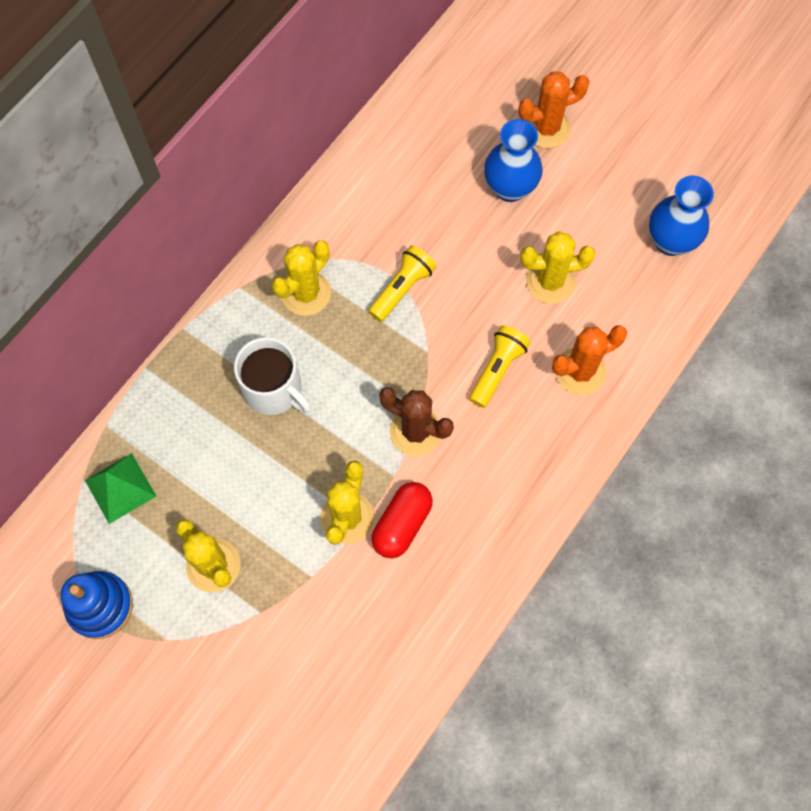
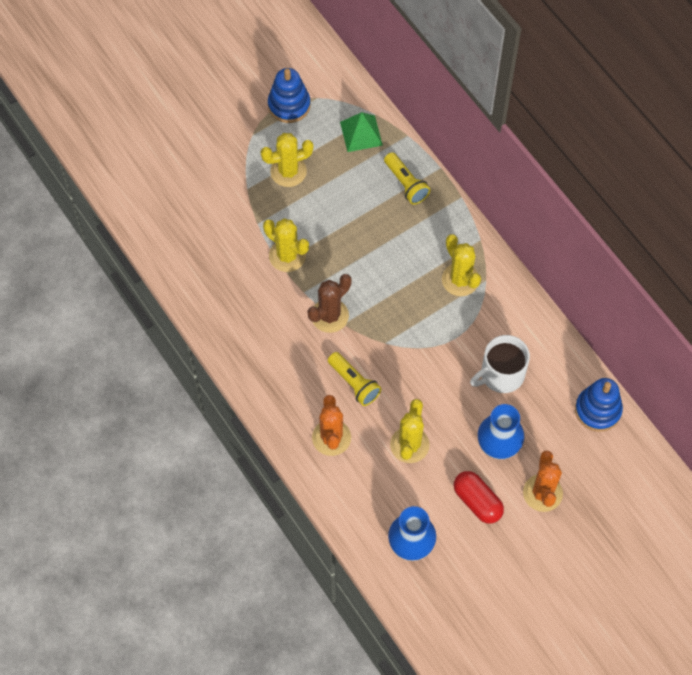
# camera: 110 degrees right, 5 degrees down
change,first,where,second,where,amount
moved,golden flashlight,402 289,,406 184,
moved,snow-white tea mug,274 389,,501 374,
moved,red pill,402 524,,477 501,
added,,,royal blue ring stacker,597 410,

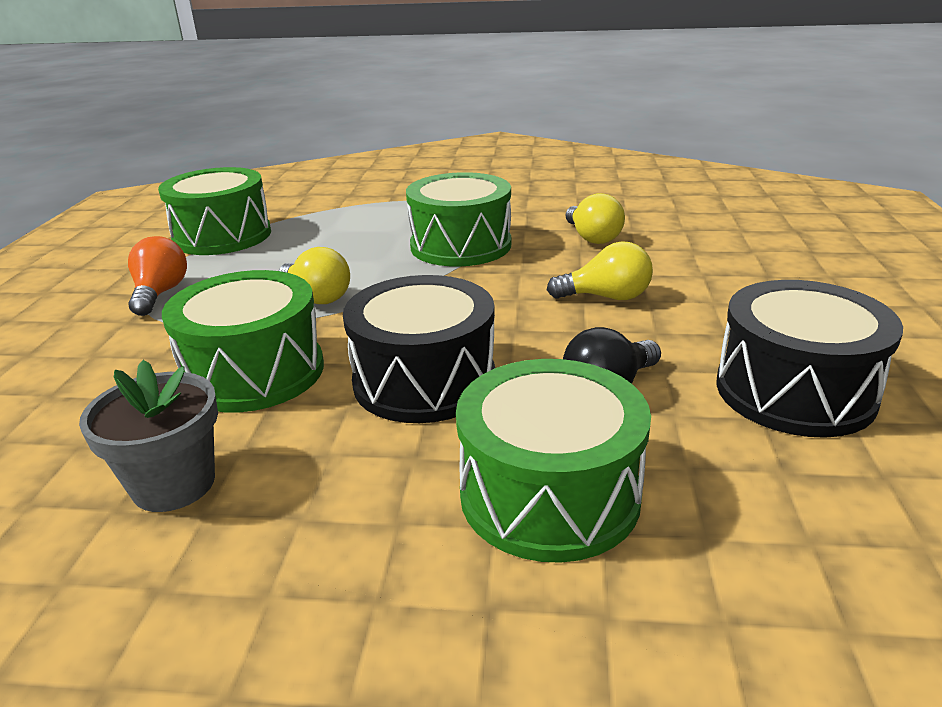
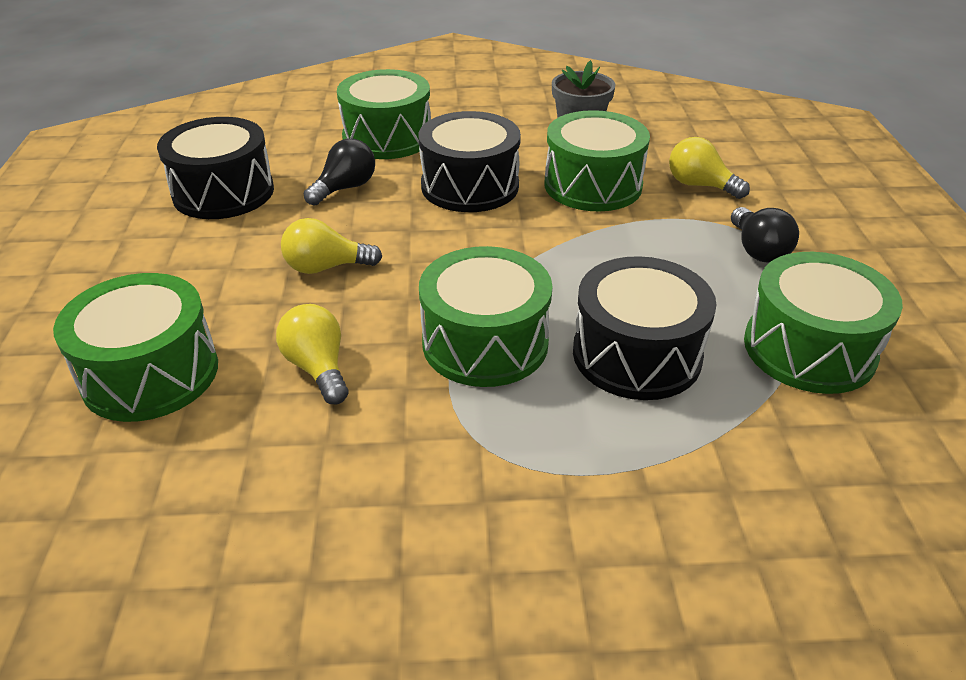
# camera: 170 degrees right, 10 degrees up
change,first,where,second,where,amount
recoloured,orange bulb,160 293,ebony bulb,757 250,
moved,golden bulb,317 297,,700 185,
added,,,ebony toy drum,636 354,
added,,,emerald toy drum,150 373,

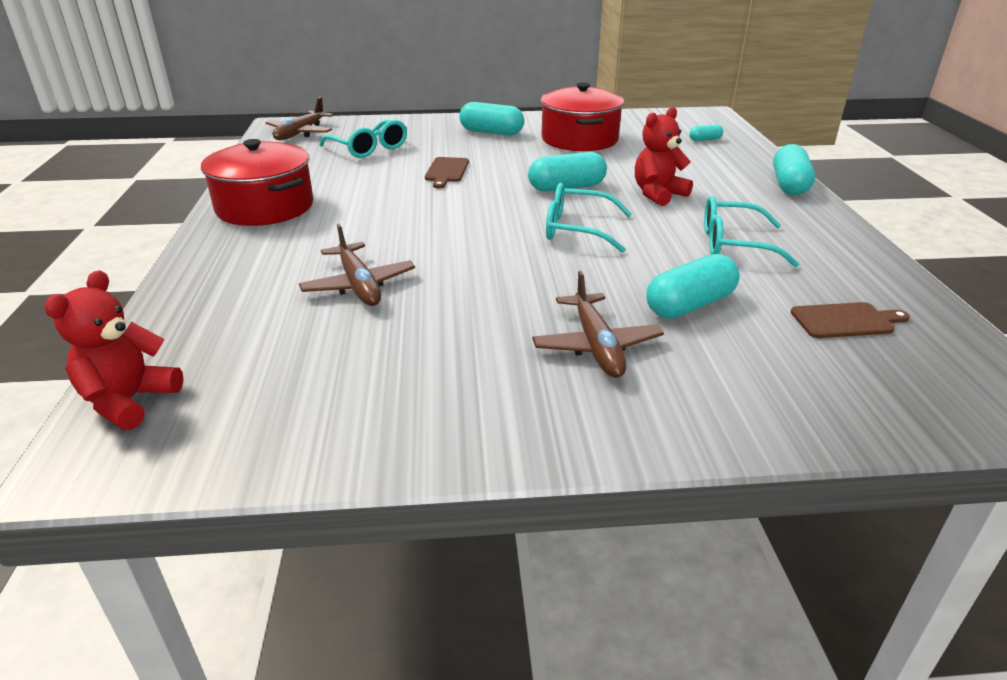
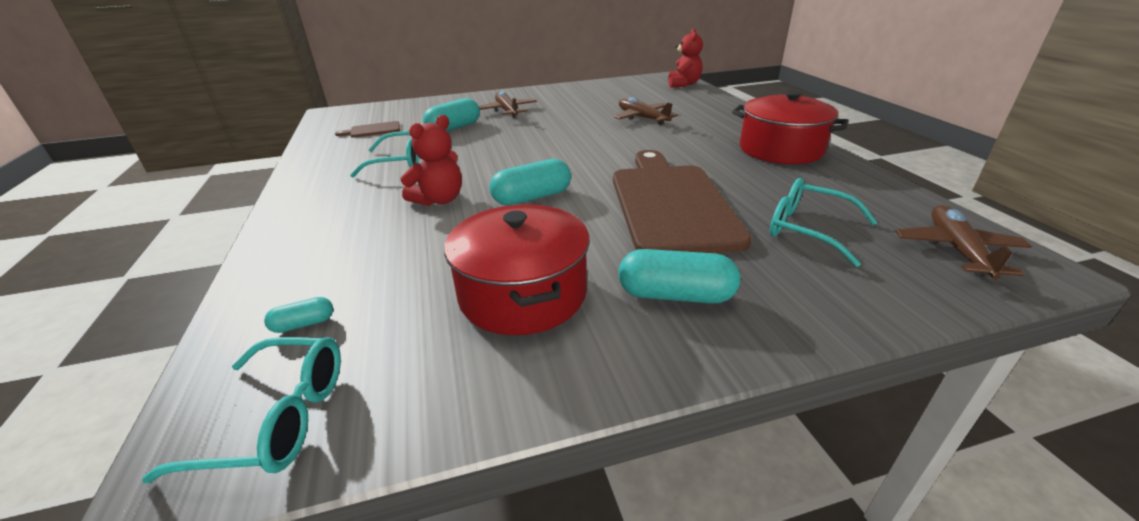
# camera: 170 degrees right, 0 degrees up
change,first,where,second,where,amount
removed,teal pill,789 185,,,
resized,russet cutting board,446 171,,671 204,x2.47
moved,teal eyeglasses,578 229,,276 419,

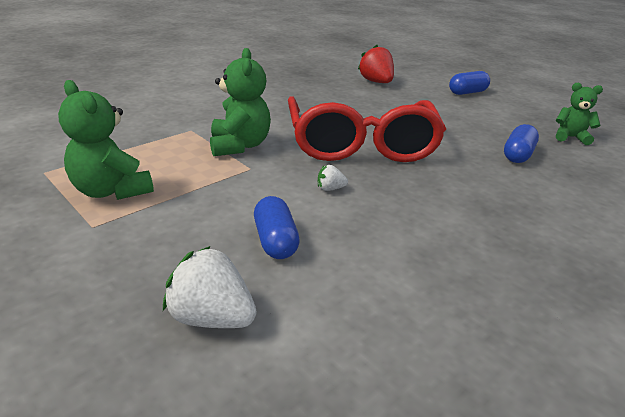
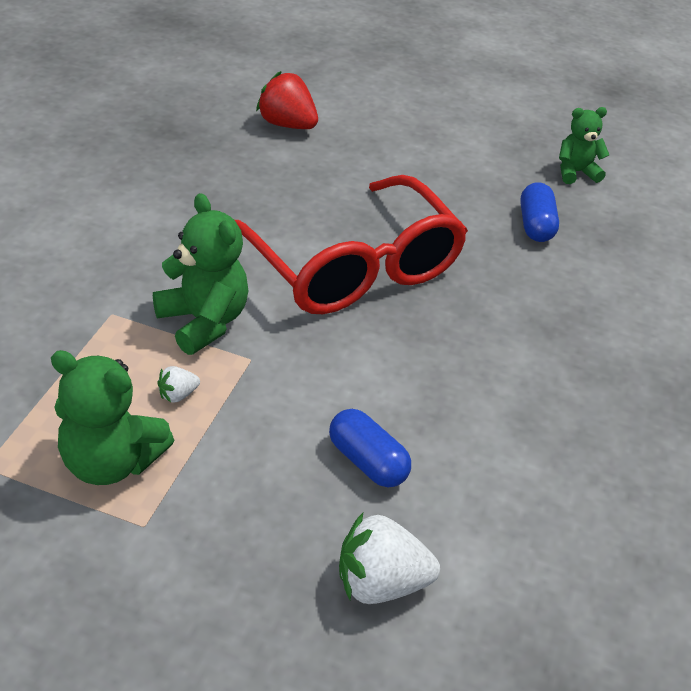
# camera: 30 degrees left, 10 degrees up
change,first,where,second,where,amount
removed,royal blue pill,467 92,,,
moved,snow-white berry,330 188,,178 395,

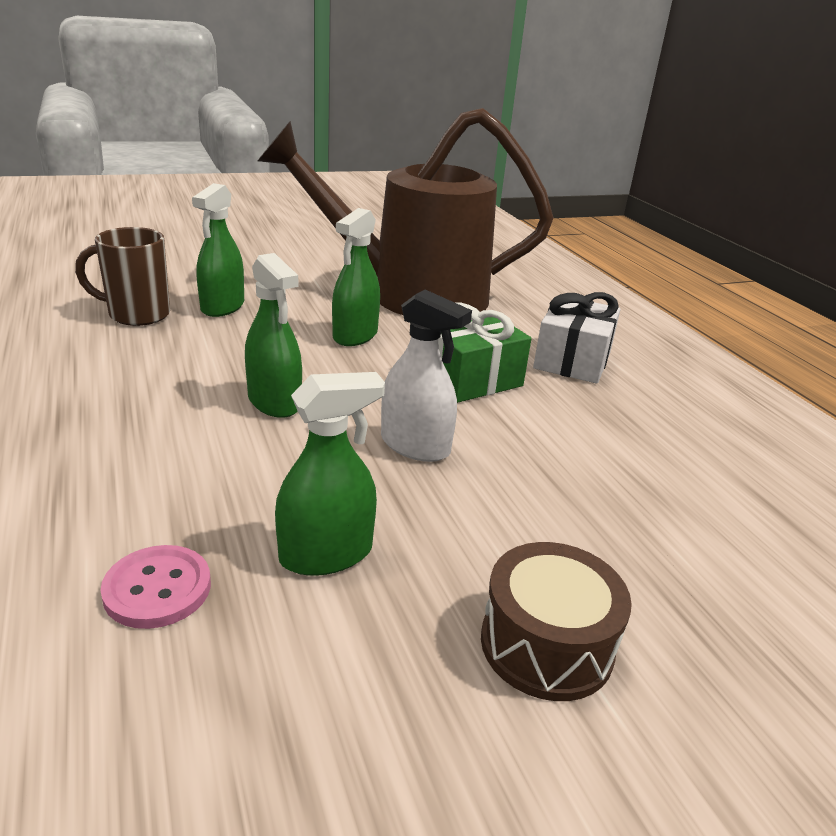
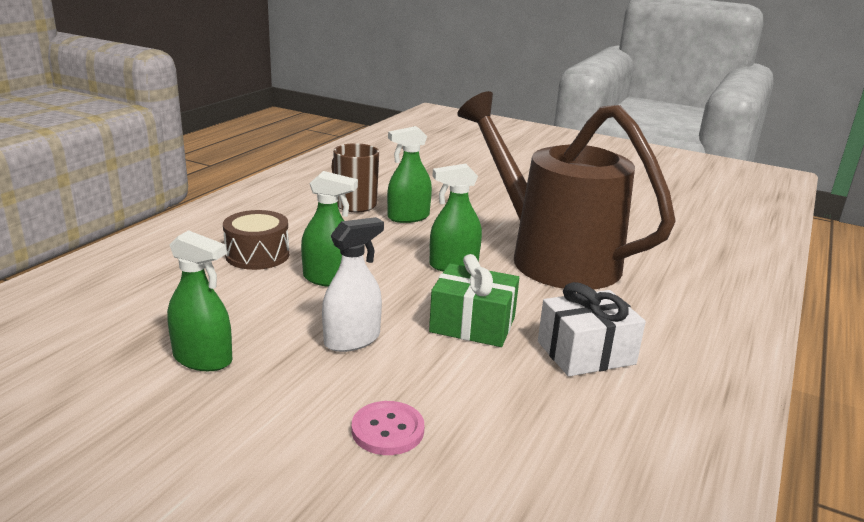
# camera: 50 degrees right, 5 degrees down
change,first,where,second,where,amount
turned,emerald spray bottle,274 402,,329 279,90 degrees counterclockwise
turned,snow-white spray bottle,415 446,,352 340,120 degrees counterclockwise
moved,russet toy drum,546 644,,257 255,
moved,rose-pink sewing button,157 589,,387 430,

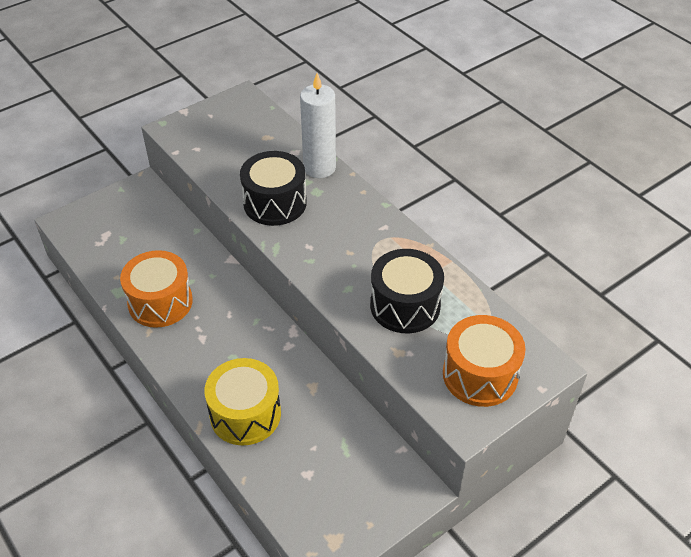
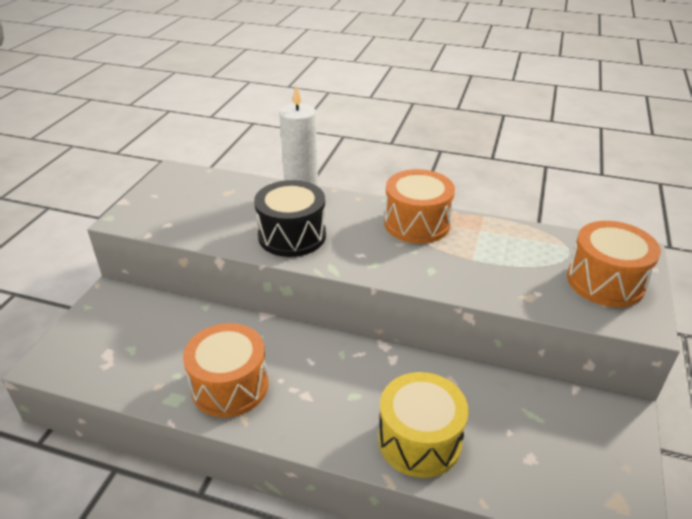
# camera: 35 degrees left, 10 degrees down
change,first,where,second,where,amount
removed,ebony toy drum,405 305,,,
added,,,orange toy drum,417 223,

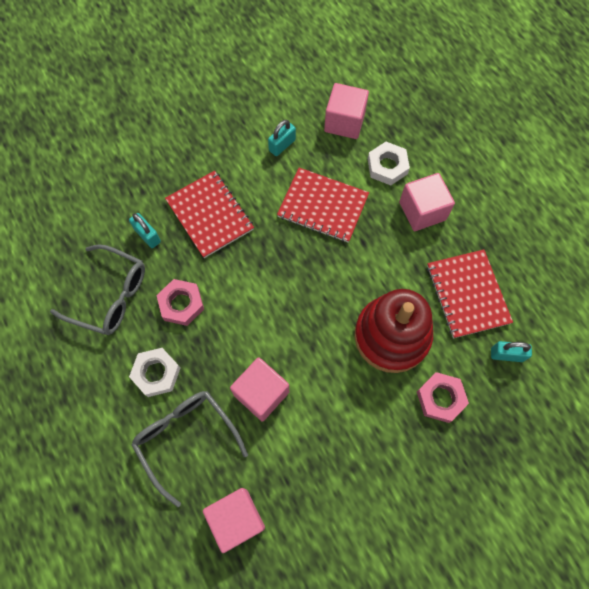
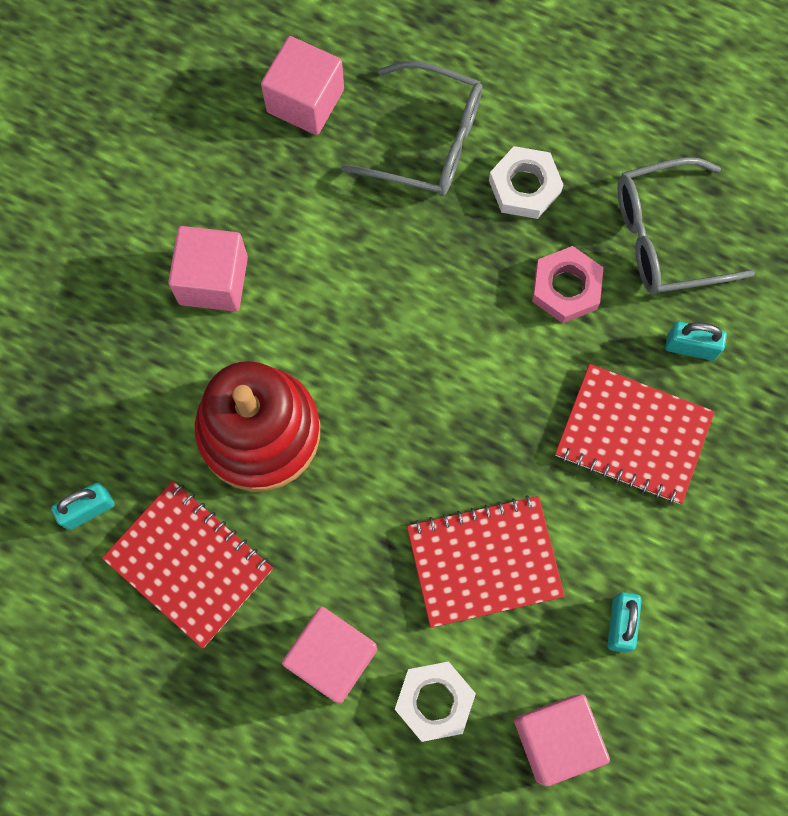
# camera: 145 degrees right, 5 degrees up
change,first,where,second,where,amount
moved,rose-pink solid cube,261 393,,213 280,
removed,rose-pink hex nut,440 398,,,

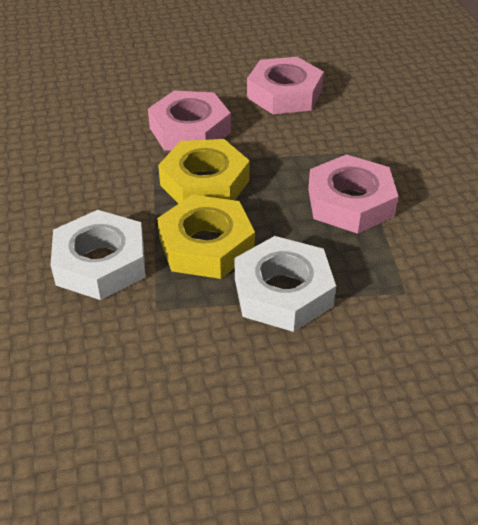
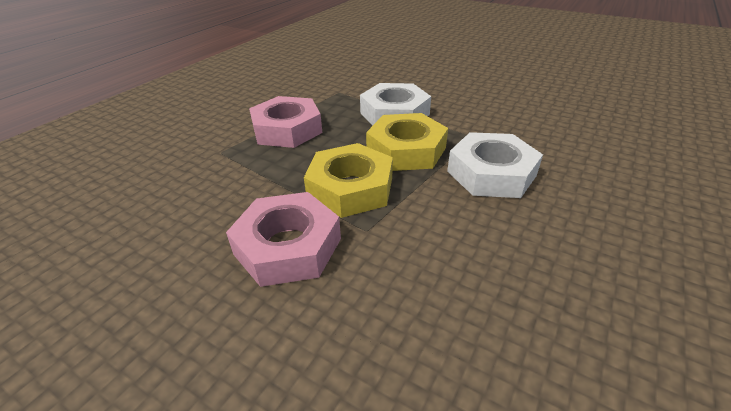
# camera: 135 degrees left, 5 degrees down
change,first,where,second,where,amount
removed,rose-pink hex nut,284 94,,,

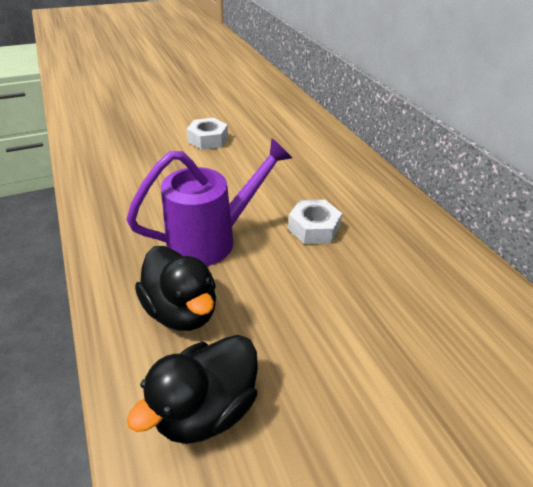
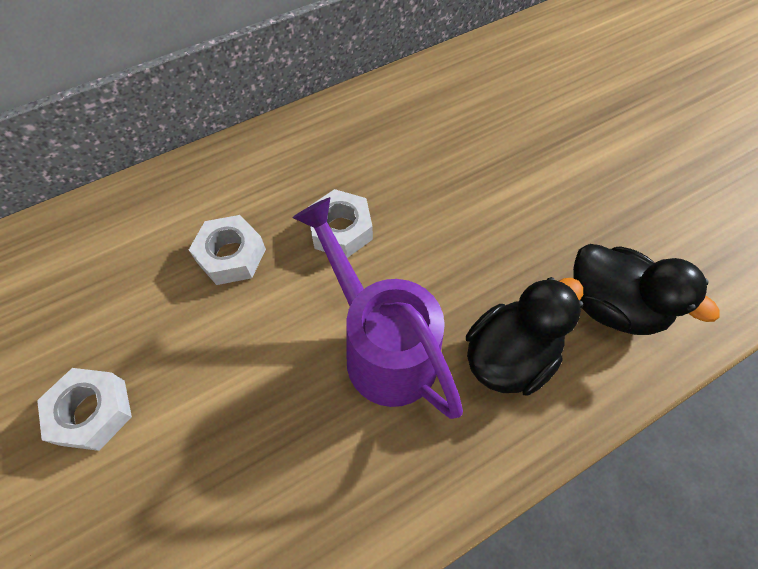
# camera: 95 degrees left, 20 degrees up
change,first,where,second,where,amount
added,,,snow-white hex nut,231 256,

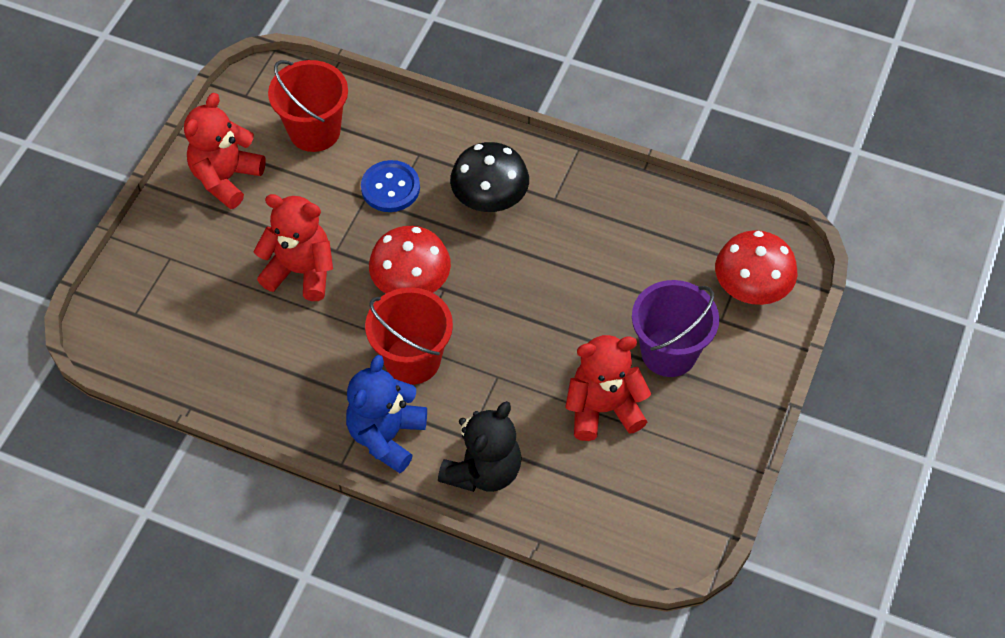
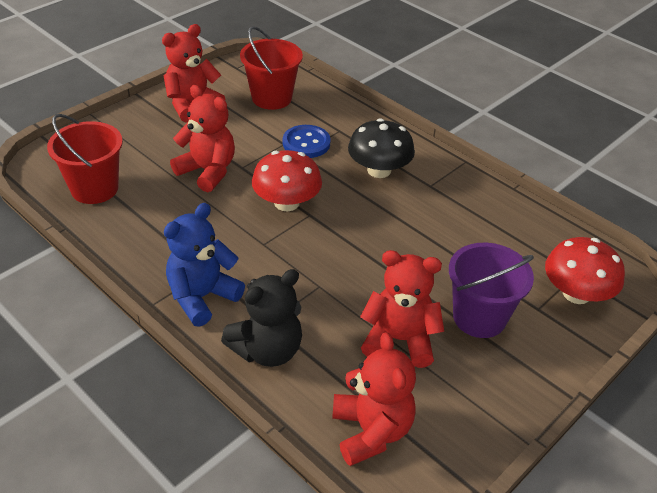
# camera: 20 degrees right, 15 degrees down
change,first,where,second,where,amount
moved,red sand bucket,412 360,,94 188,
added,,,red teddy bear,371 431,

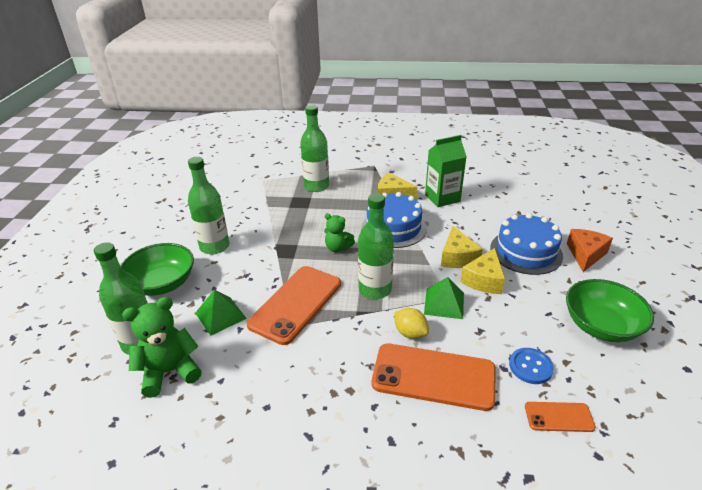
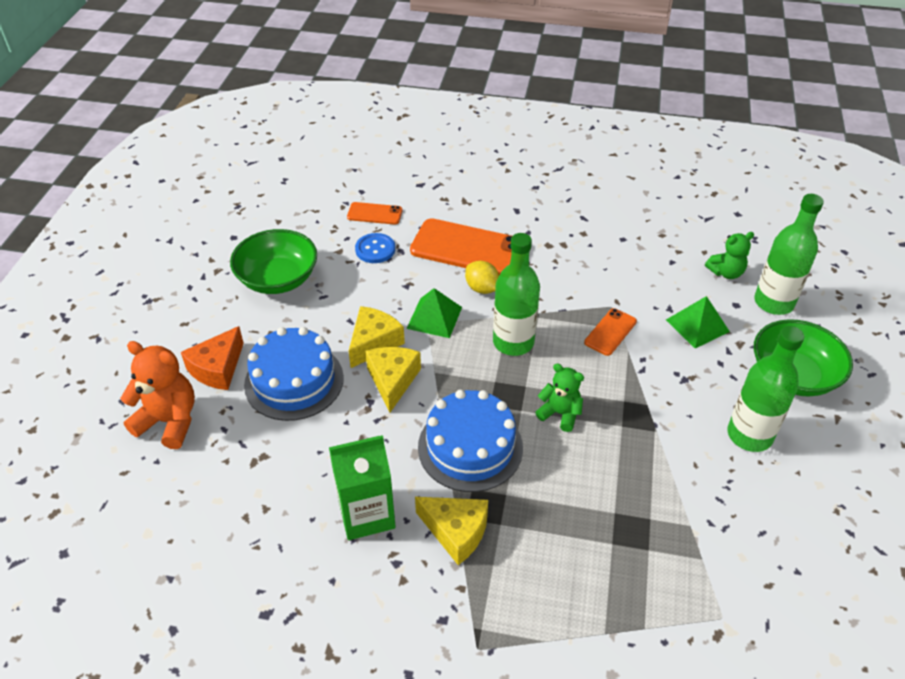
# camera: 175 degrees left, 10 degrees up
change,first,where,second,where,amount
removed,emerald bottle,316 186,,,
resized,orange phone,296 304,,610 332,x0.49
resized,emerald teddy bear,169 372,,726 272,x0.63
added,,,orange teddy bear,169 421,

